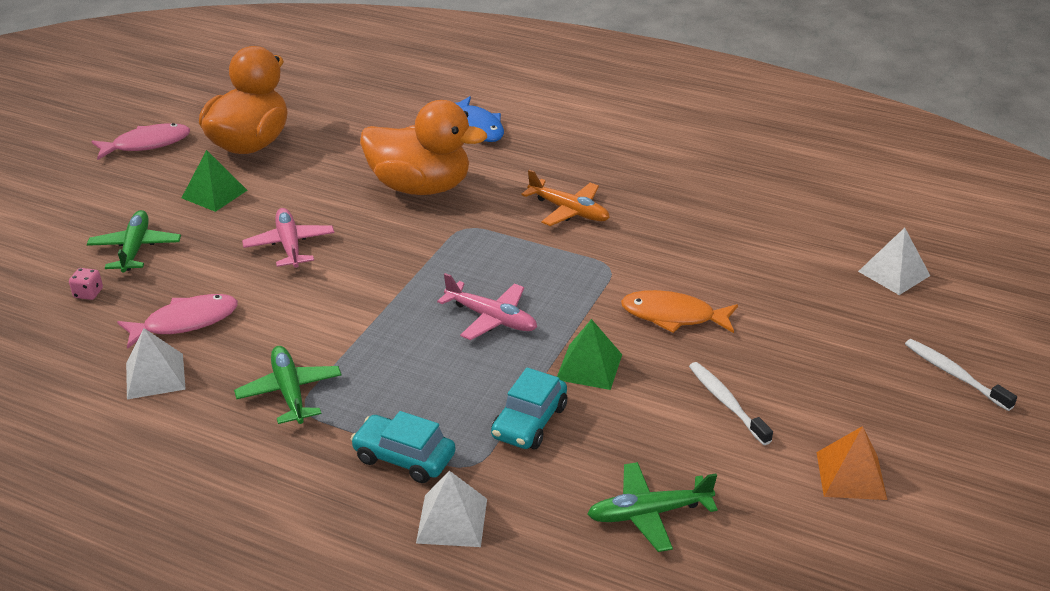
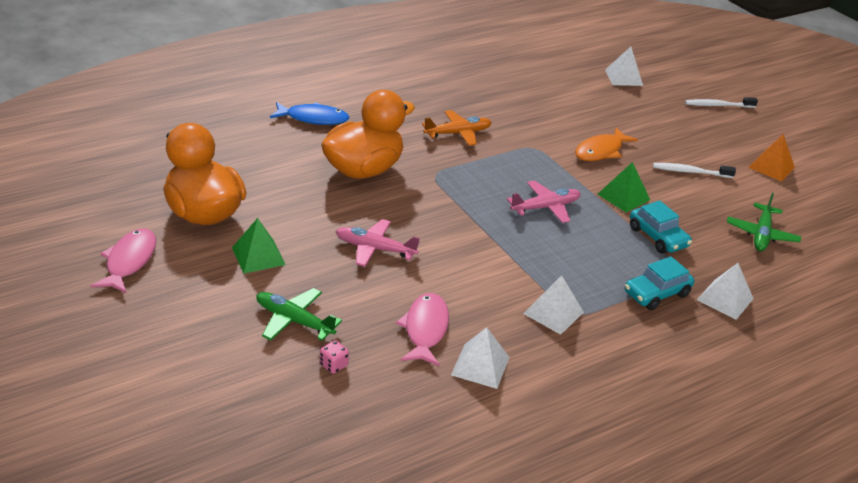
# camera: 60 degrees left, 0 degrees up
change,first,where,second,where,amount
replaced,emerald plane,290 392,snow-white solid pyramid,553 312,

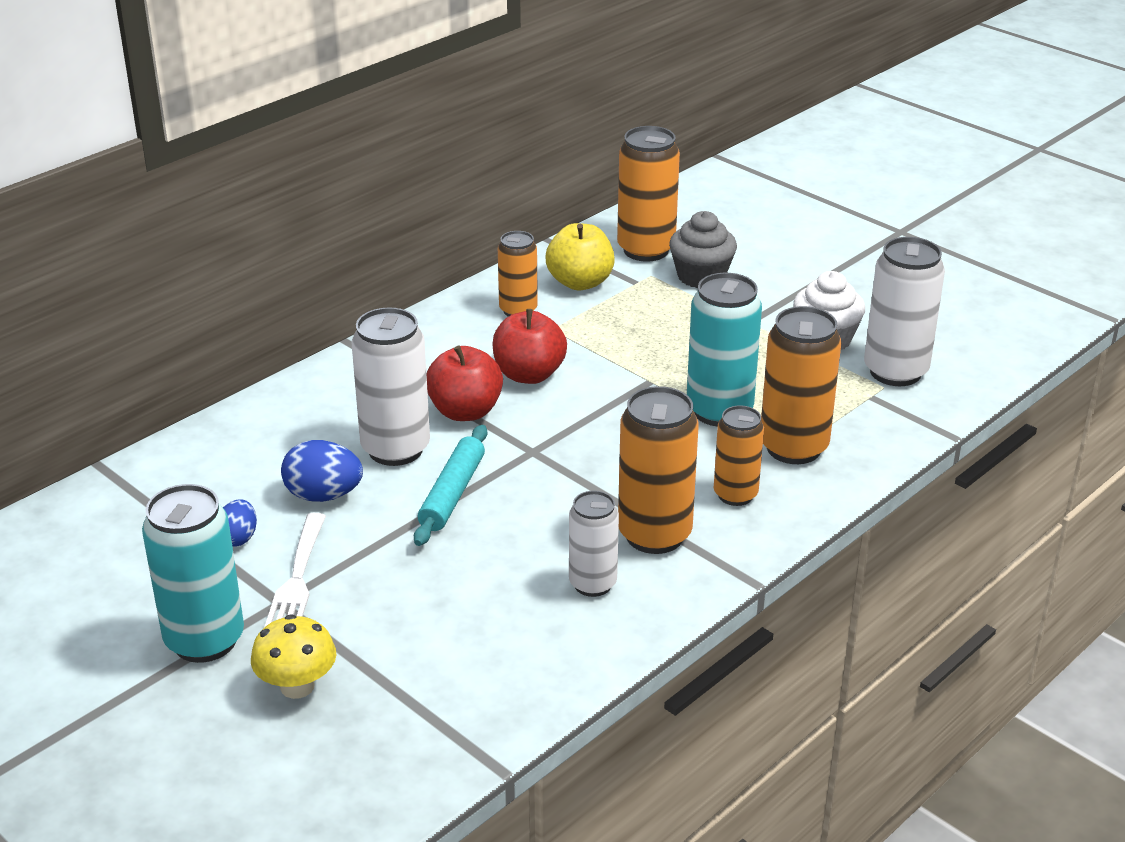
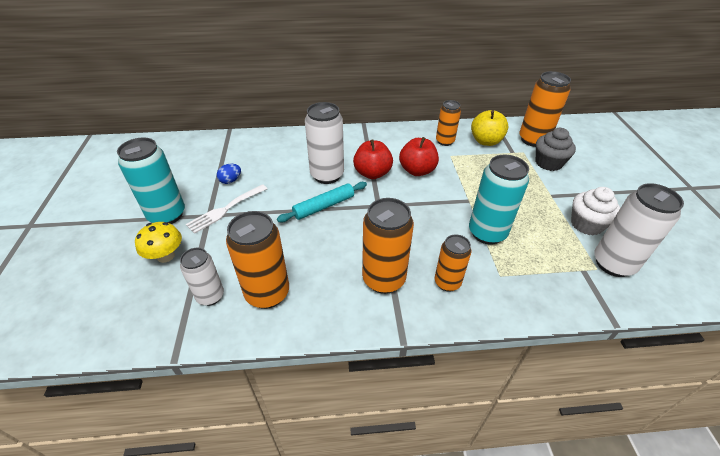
# camera: 40 degrees right, 10 degrees up
change,first,where,second,where,amount
moved,orange tin,793 448,,267 293,
removed,royal blue toy egg,323 495,,,
moved,snow-white tin,592 584,,210 296,

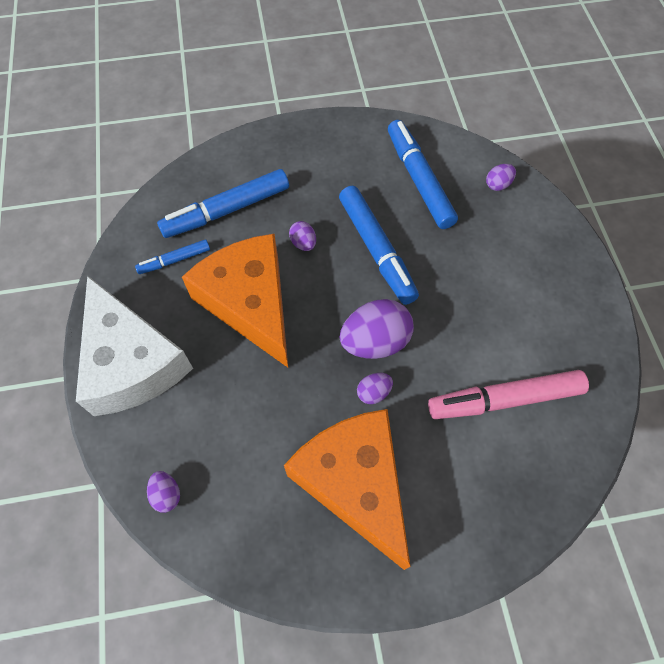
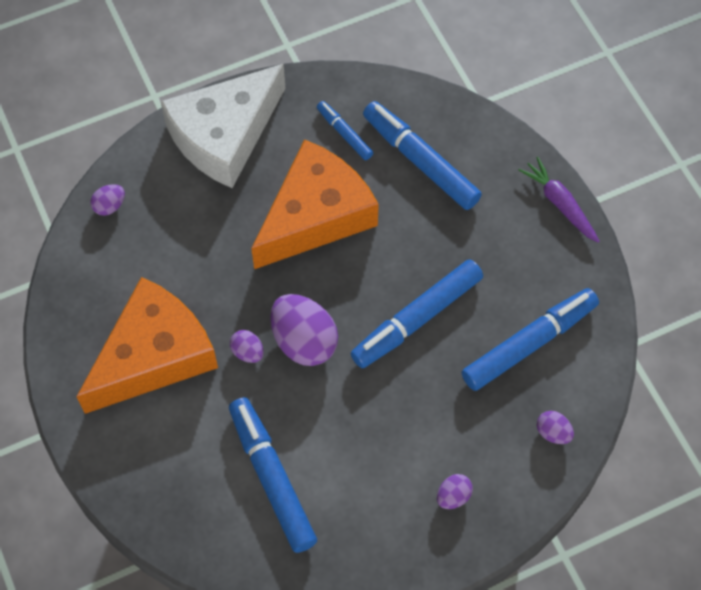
# camera: 75 degrees right, 0 degrees up
change,first,where,second,where,amount
moved,purple toy egg,303 243,,453 496,
recoloured,rose-pink felt pen,504 399,royal blue felt pen,272 478,
added,,,purple toy carrot,559 204,

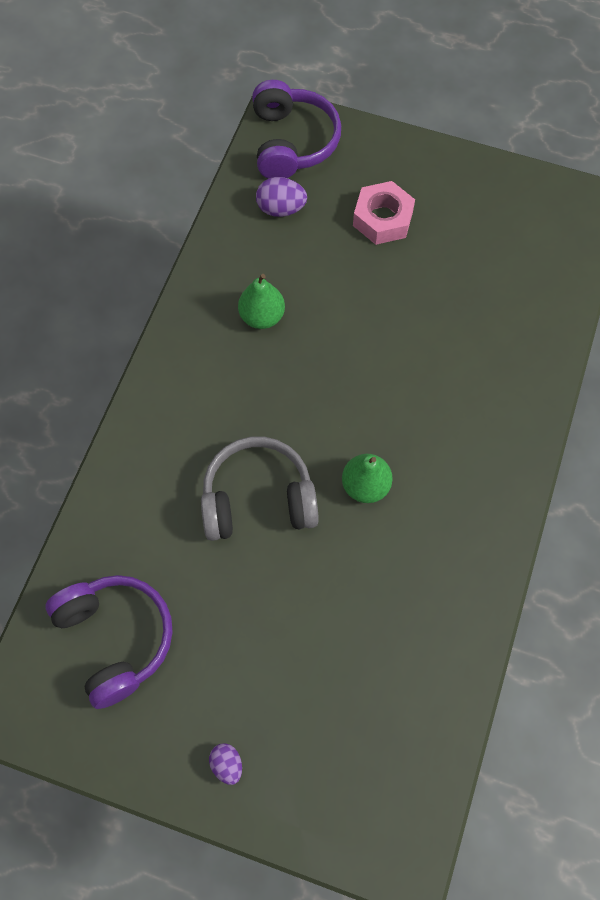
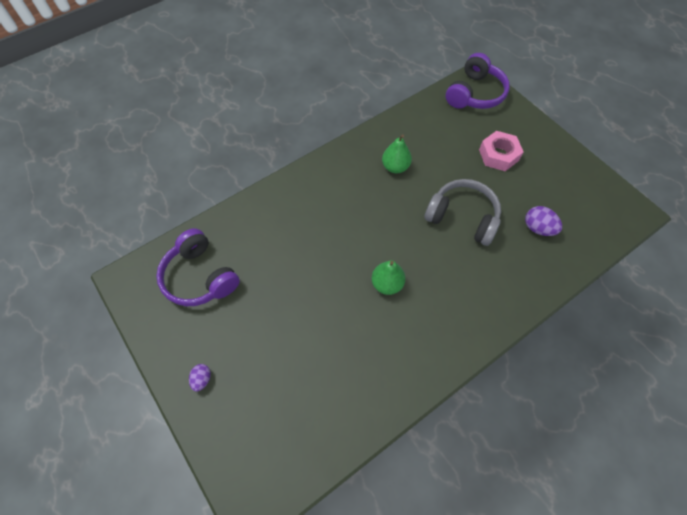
# camera: 35 degrees right, 5 degrees down
change,first,where,second,where,amount
moved,purple toy egg,281 209,,538 228,
moved,grey headset,258 499,,462 217,
turned,purple headset,115 639,,200 276,135 degrees clockwise

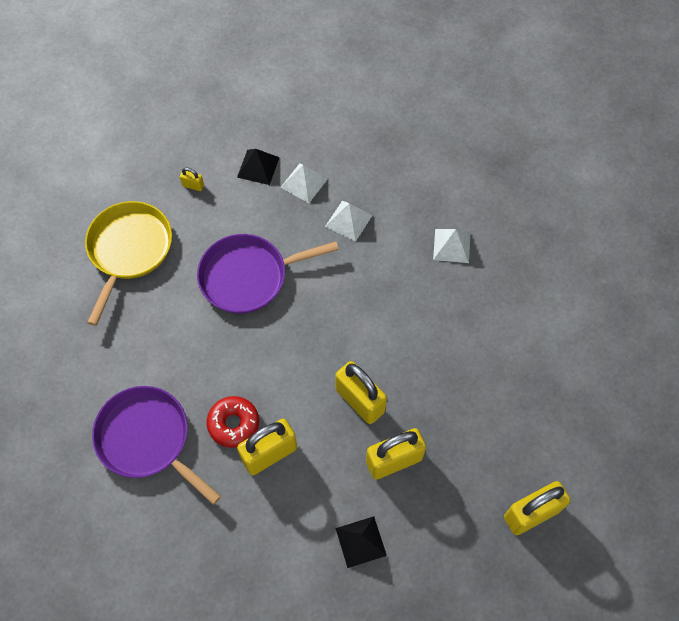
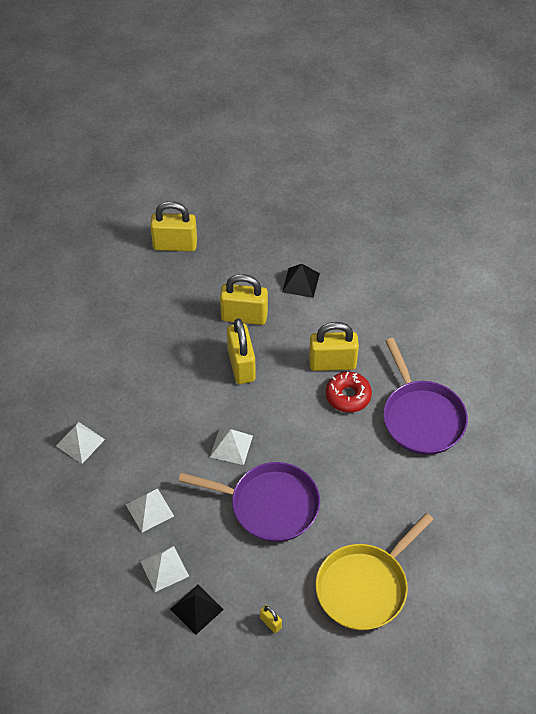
# camera: 150 degrees left, 10 degrees down
change,first,where,second,where,amount
added,,,snow-white solid pyramid,231 446,

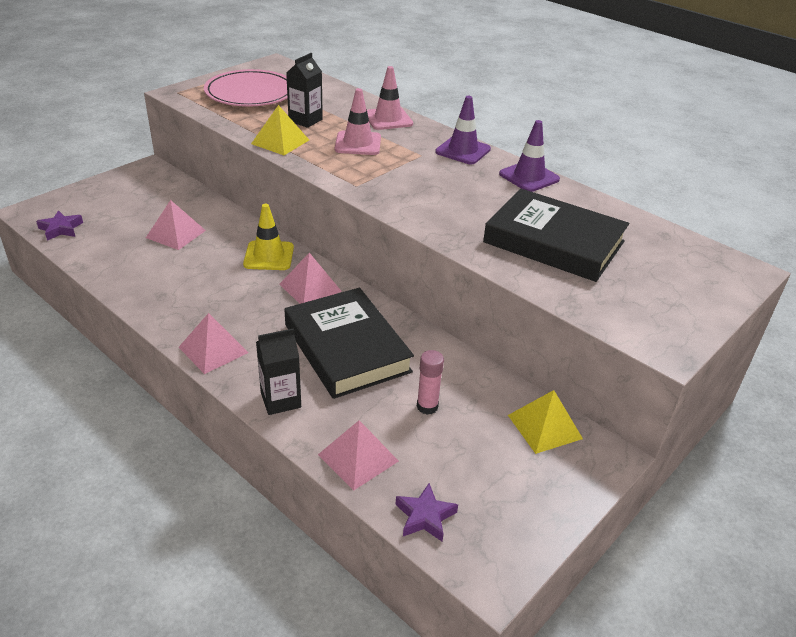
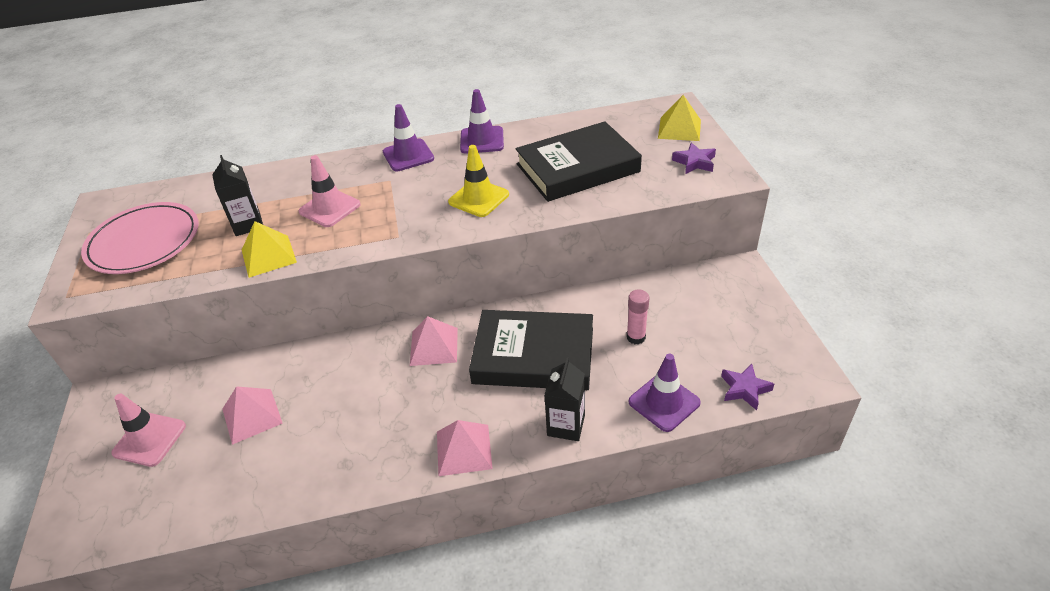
# camera: 50 degrees left, 5 degrees up
change,first,where,second,where,amount
moved,rose-pink traffic cone,388 119,,149 439,
moved,golden traffic cone,269 256,,479 198,
moved,purple five-pointed star,61 229,,694 162,
moved,golden solid pyramid,544 426,,679 129,
replaced,rose-pink solid pyramid,358 457,purple traffic cone,664 402,

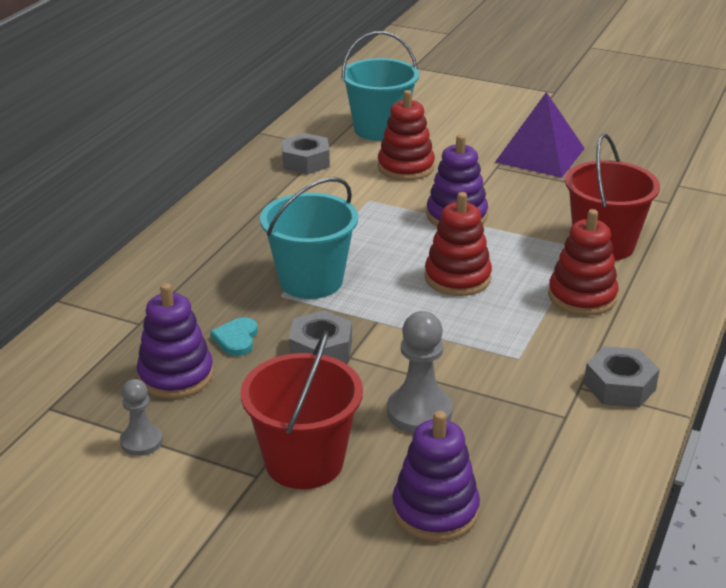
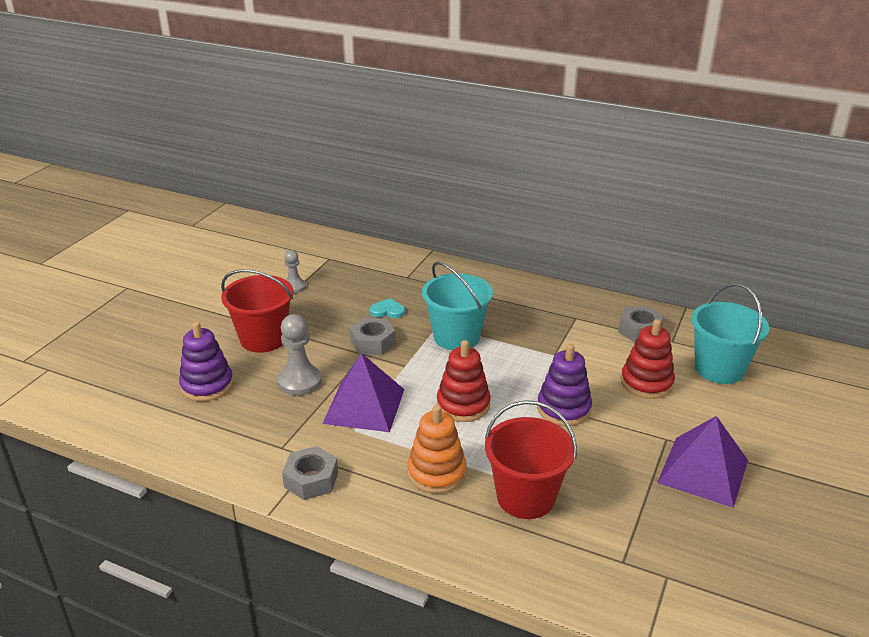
# camera: 90 degrees right, 0 degrees up
change,first,where,second,where,amount
recoloured,red ring stacker,582 296,orange ring stacker,436 473,
removed,purple ring stacker,176 376,,,
added,,,purple solid pyramid,364 406,

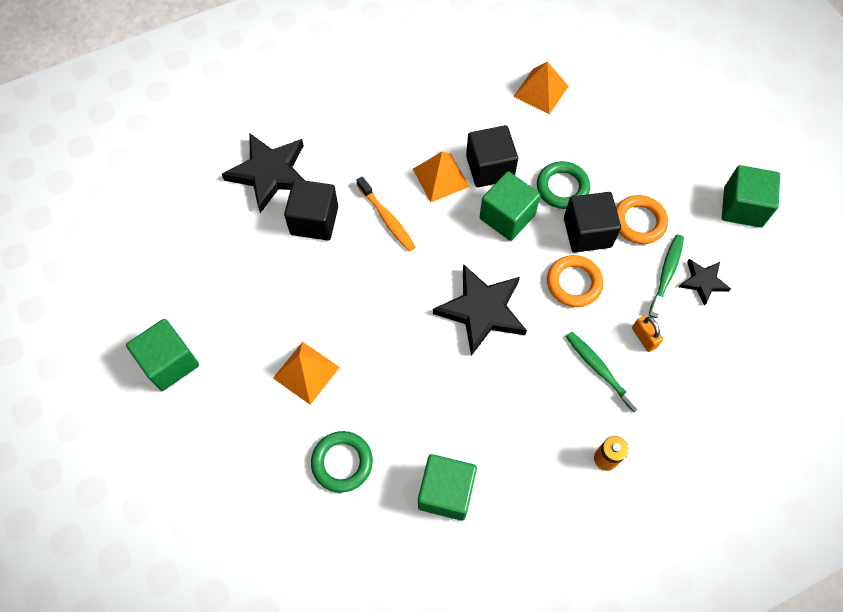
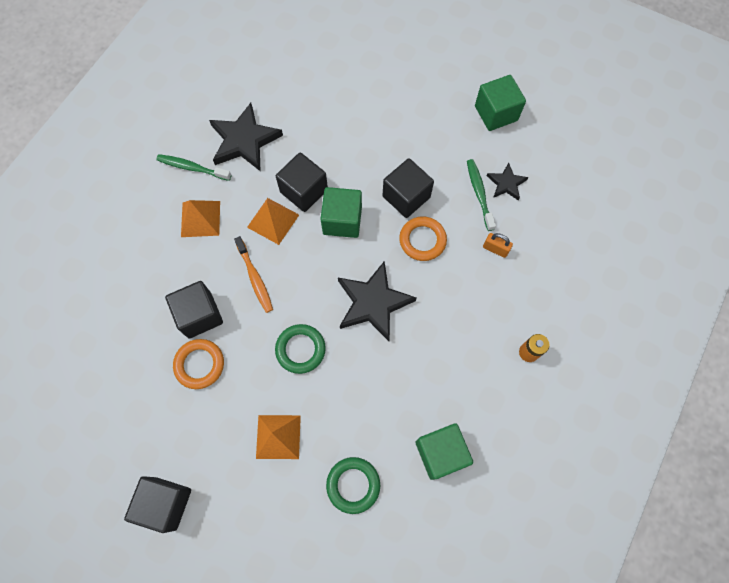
# camera: 35 degrees left, 5 degrees up
change,first,where,second,where,amount
moved,orange solid pyramid,541 91,,200 219,
moved,ebony five-pointed star,270 173,,244 141,
moved,emerald torus,562 187,,300 349,
turned,orange toothbrush,387 219,,255 278,45 degrees clockwise
moved,orange torus,639 222,,199 364,
recoloured,emerald solid cube,169 362,ebony solid cube,165 503,
moved,emerald toothbrush,599 370,,192 168,

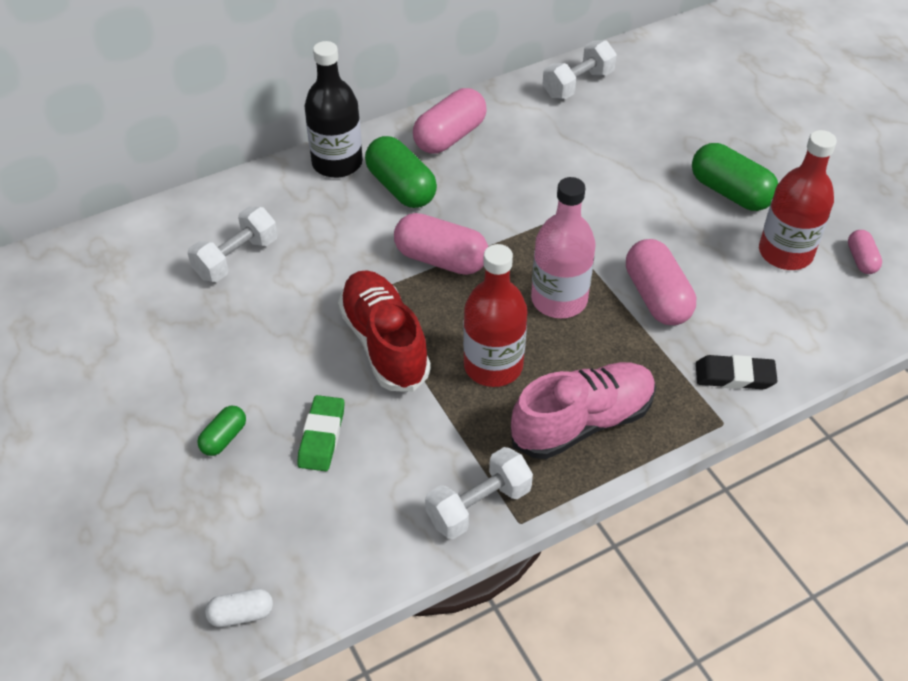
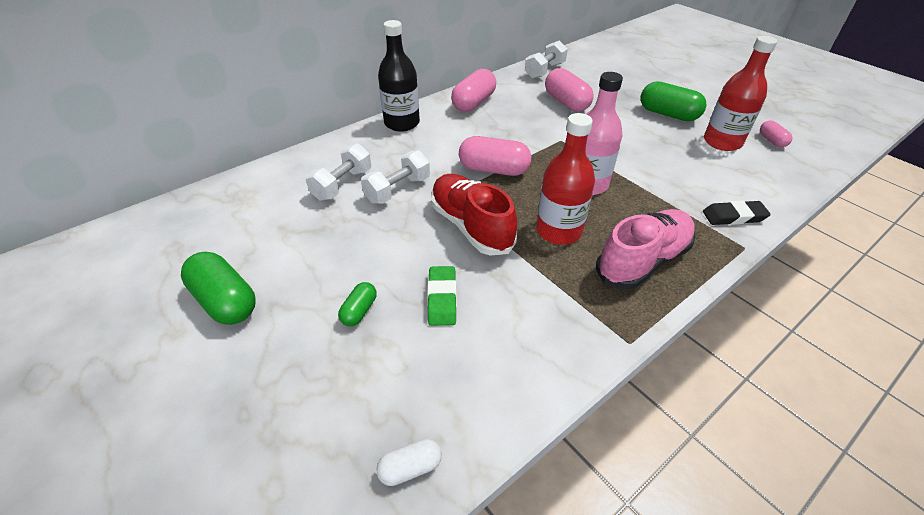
# camera: 10 degrees left, 5 degrees down
change,first,where,second,where,amount
moved,emerald pill,401 187,,225 301,
moved,rose-pink pill,657 297,,566 102,
moved,snow-white hand weight,478 505,,398 190,

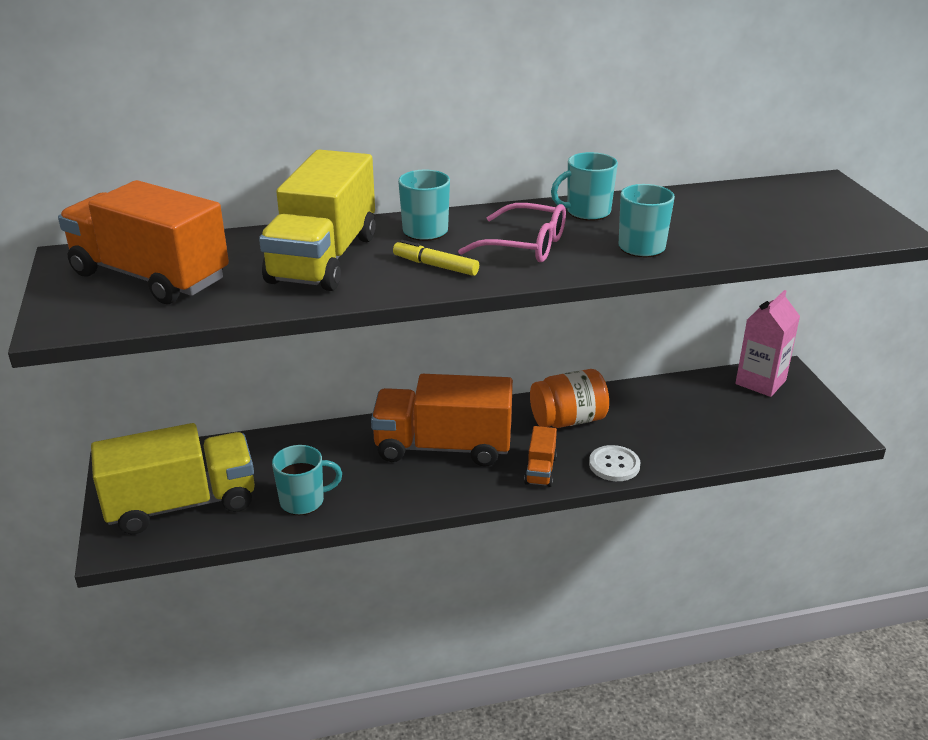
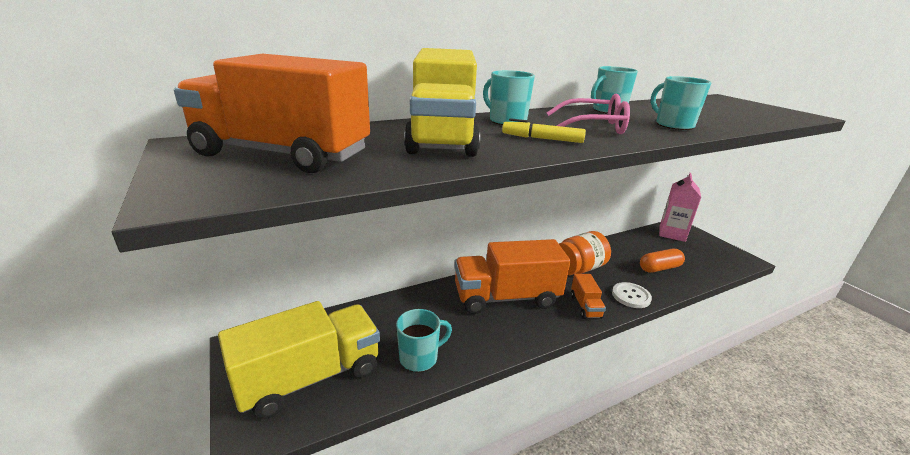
# camera: 15 degrees left, 5 degrees down
change,first,where,second,where,amount
added,,,orange pill,659 268,

